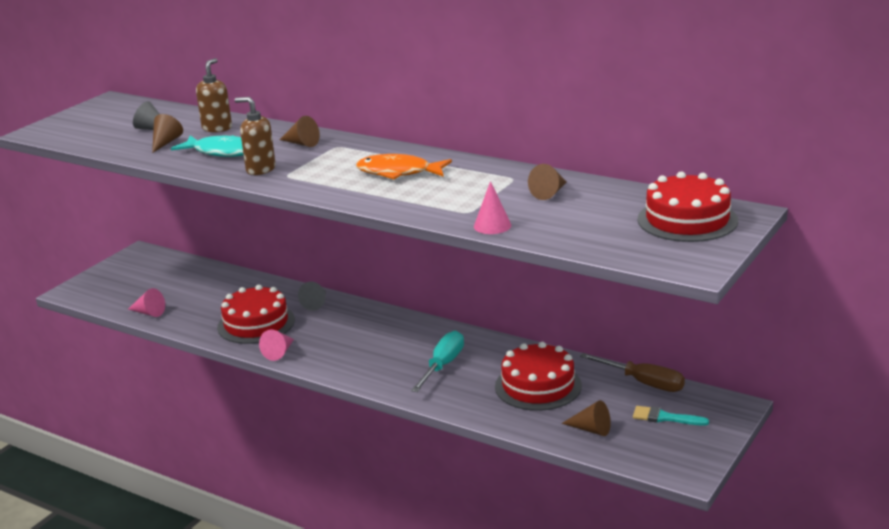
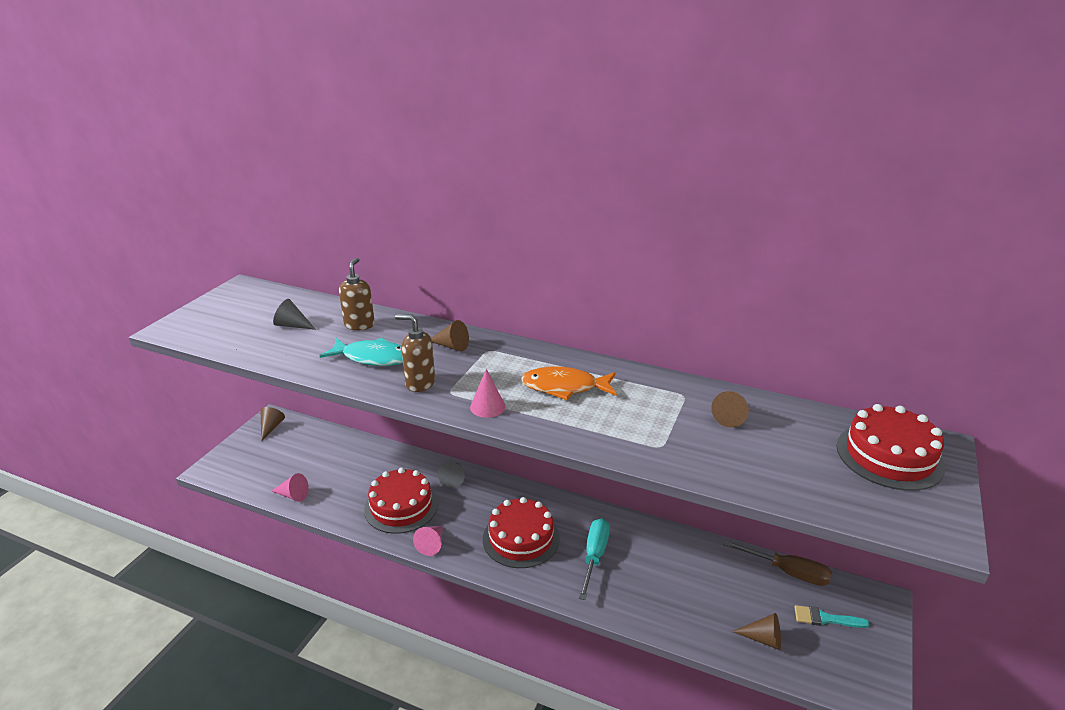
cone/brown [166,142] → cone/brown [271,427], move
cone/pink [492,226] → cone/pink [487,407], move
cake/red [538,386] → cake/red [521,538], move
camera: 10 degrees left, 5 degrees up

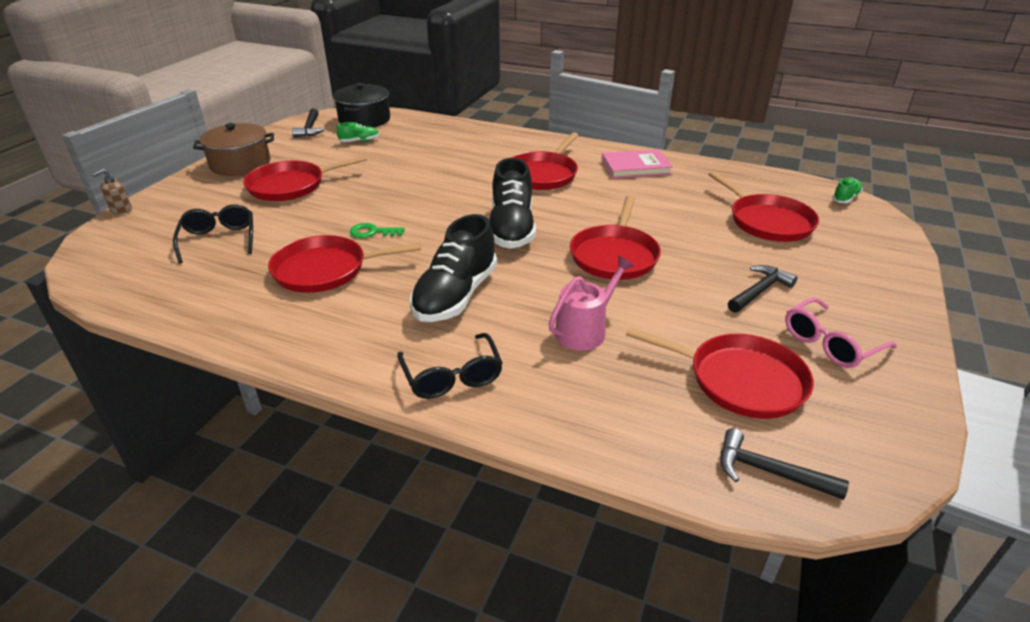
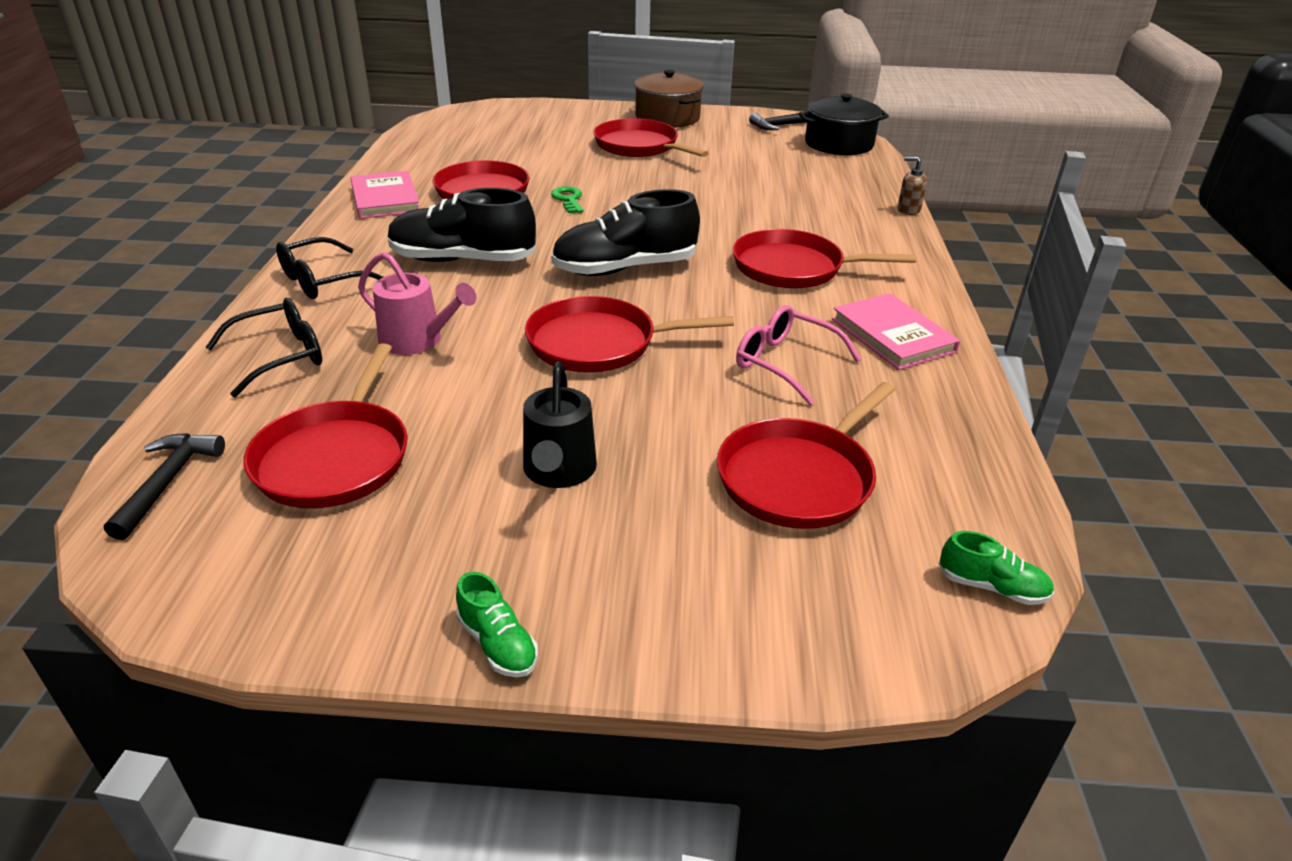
- → book/pink [385,199]
soap dispenser/brown [121,210] → soap dispenser/brown [908,210], move
glasses/black [219,239] → glasses/black [281,356], move
shoe/green [359,141] → shoe/green [497,644], move
glasses/pink [830,343] → glasses/pink [785,363], move
hammer/black [759,291] → watering can/black [559,471]
camera: 70 degrees right, 0 degrees up

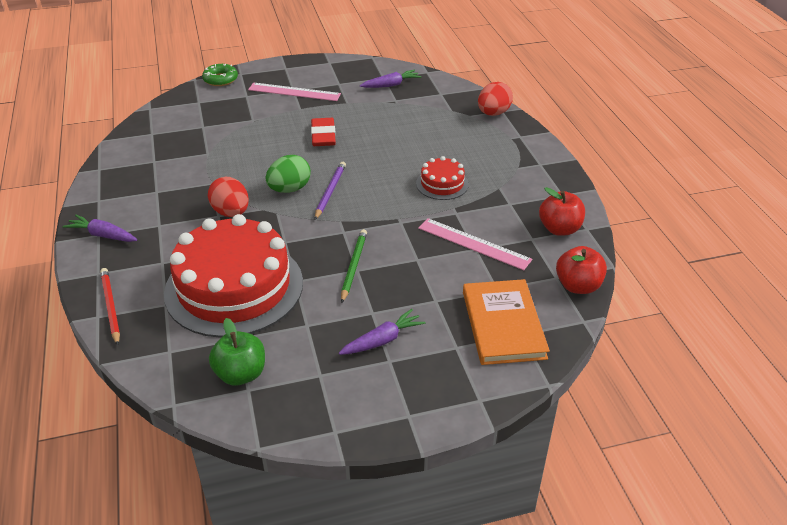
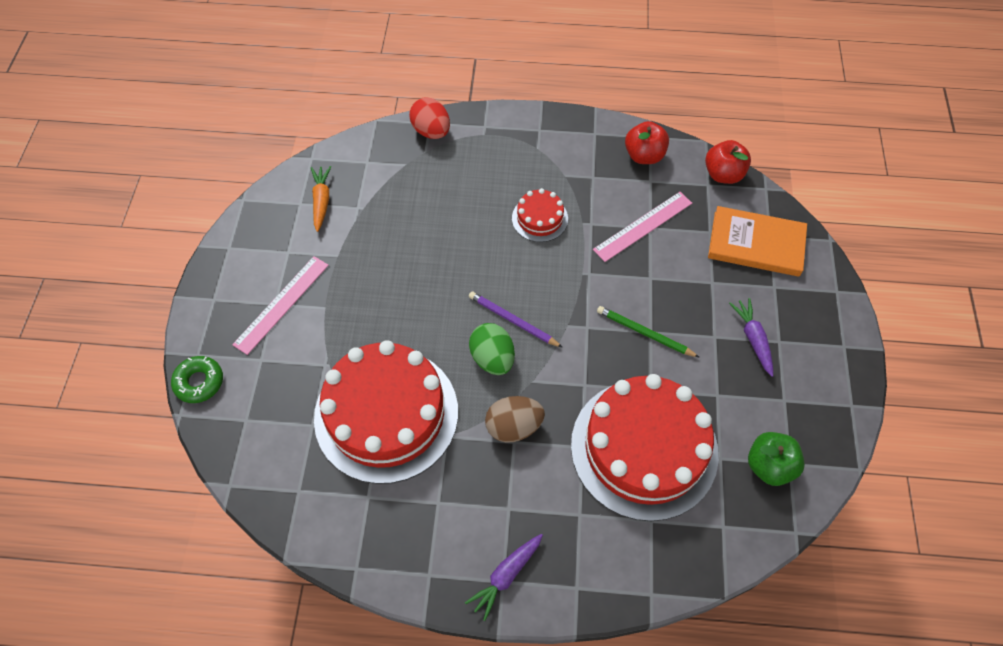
pencil/red [110,307] → -
eraser/red [323,135] → -
- → cake/red [386,414]
egg/red [231,212] → egg/brown [513,427]
carrot/purple [391,85] → carrot/orange [321,201]
camera: 70 degrees left, 20 degrees up

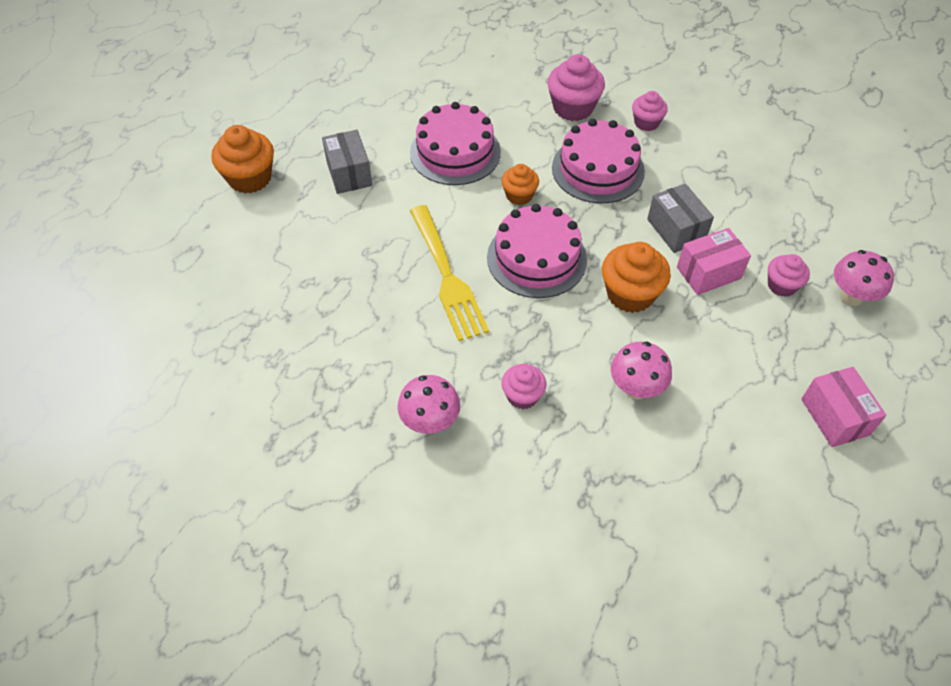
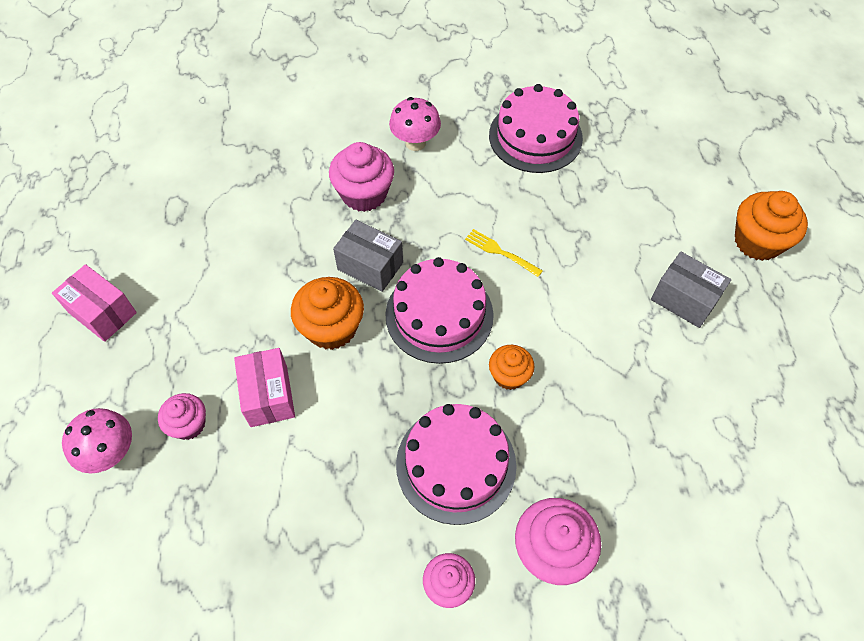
mushroom/pink [636,388] → -
cake/pink [455,152] → cake/pink [535,136], move
box/grey [676,230] → box/grey [370,266], move
box/pink [708,273] → box/pink [268,396], 45 degrees counterclockwise
fork/yellow [447,276] → fork/yellow [500,252], x0.48
cupcake/pink [522,396] → cupcake/pink [364,194], x1.64
camera: 145 degrees right, 5 degrees up

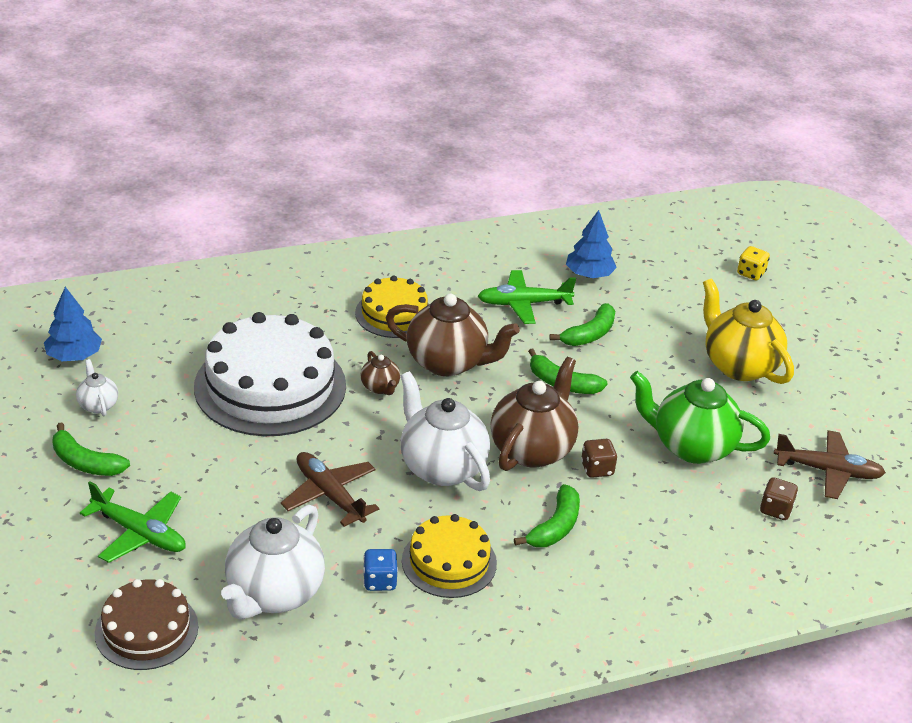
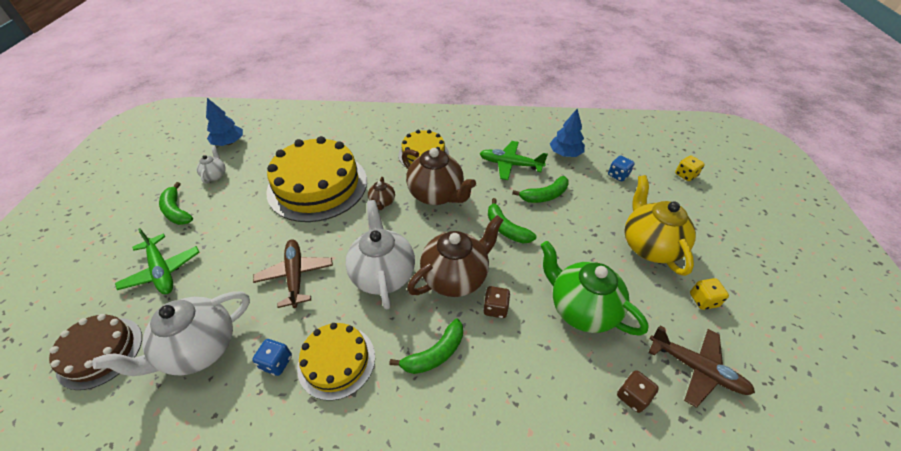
- → dice/blue [618,175]
- → dice/yellow [703,300]
cake/white [270,386] → cake/yellow [317,185]
camera: 25 degrees right, 10 degrees up

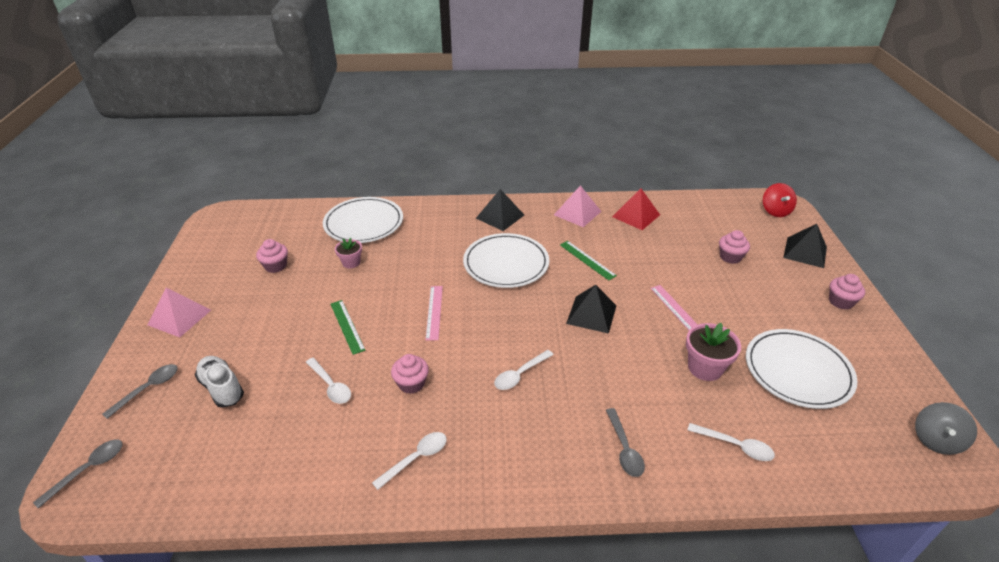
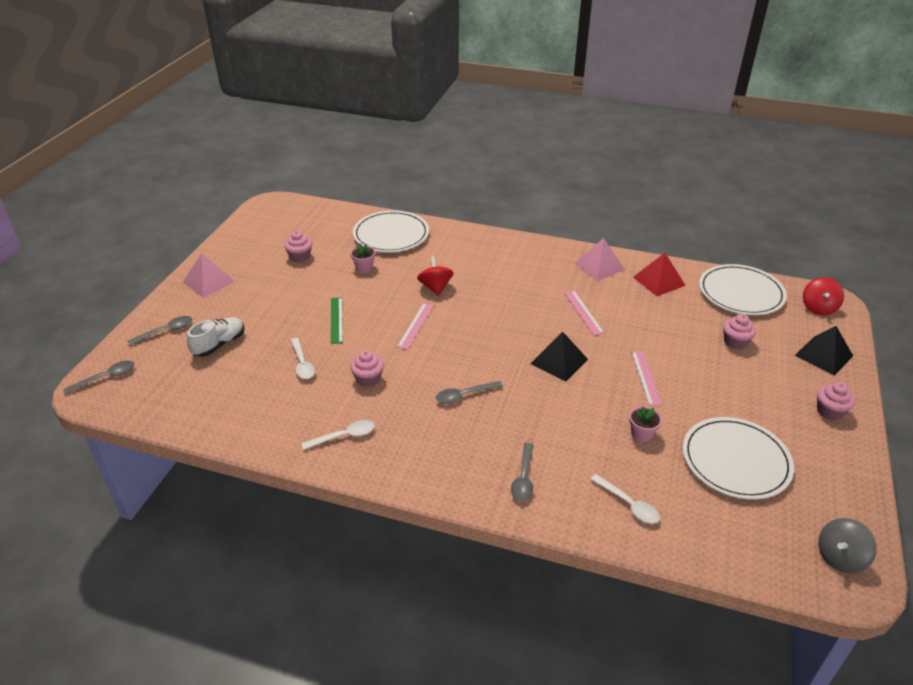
pyramid/black [500,216] → -
- → spinning top/red [435,287]
plate/white [506,263] → plate/white [741,293], move
spoon/white [520,374] → spoon/grey [464,395]
ruler/green [587,260] → ruler/pink [583,312]
shoe/white [222,388] → shoe/white [219,344], 60 degrees clockwise
flower pot/pink [705,368] → flower pot/pink [641,434], x0.62
camera: 20 degrees right, 0 degrees up

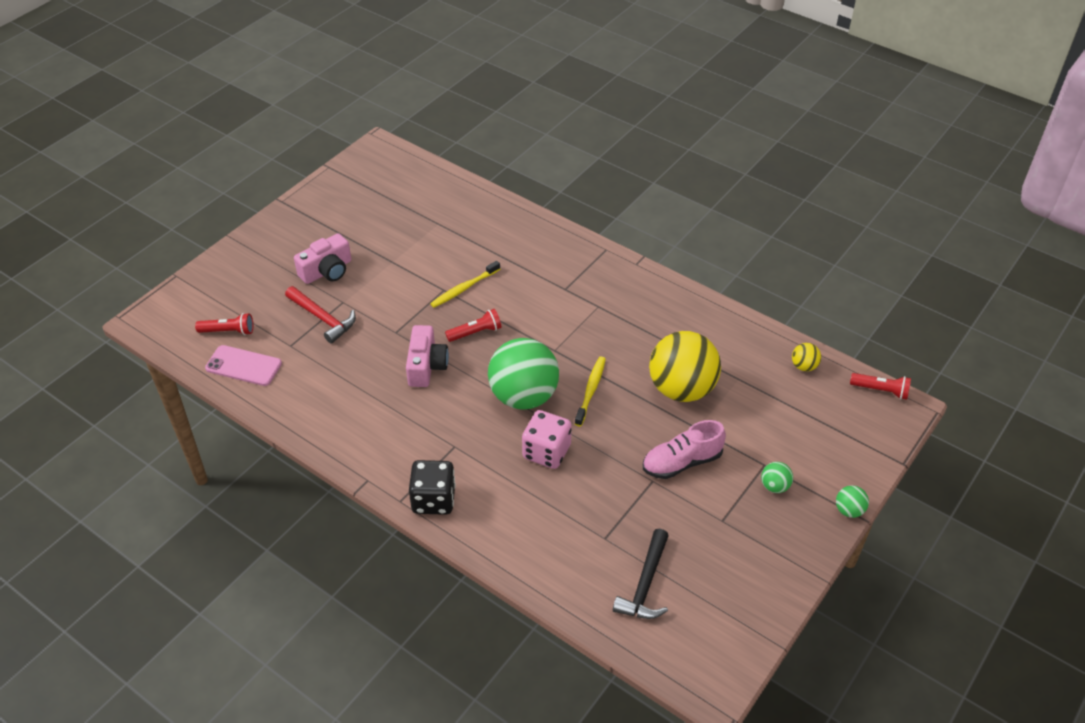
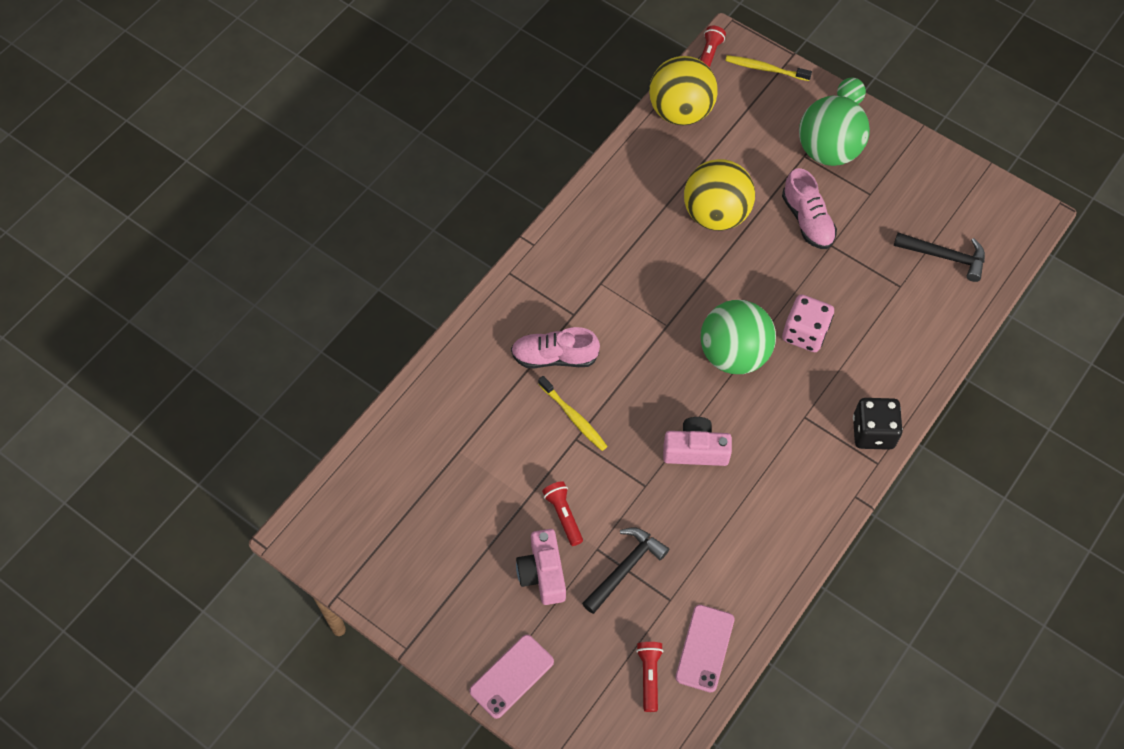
- → phone/pink [511,676]
- → shoe/pink [554,357]
flashlight/red [475,332] → flashlight/red [563,515], move
toothbrush/yellow [591,390] → toothbrush/yellow [765,69], move
hammer/red [323,318] → hammer/black [625,568]
camera/pink [327,271] → camera/pink [543,573], 150 degrees counterclockwise
ball/green [774,486] → ball/green [828,151], x2.40
ball/yellow [804,366] → ball/yellow [680,111], x2.40
camera: 90 degrees left, 15 degrees up

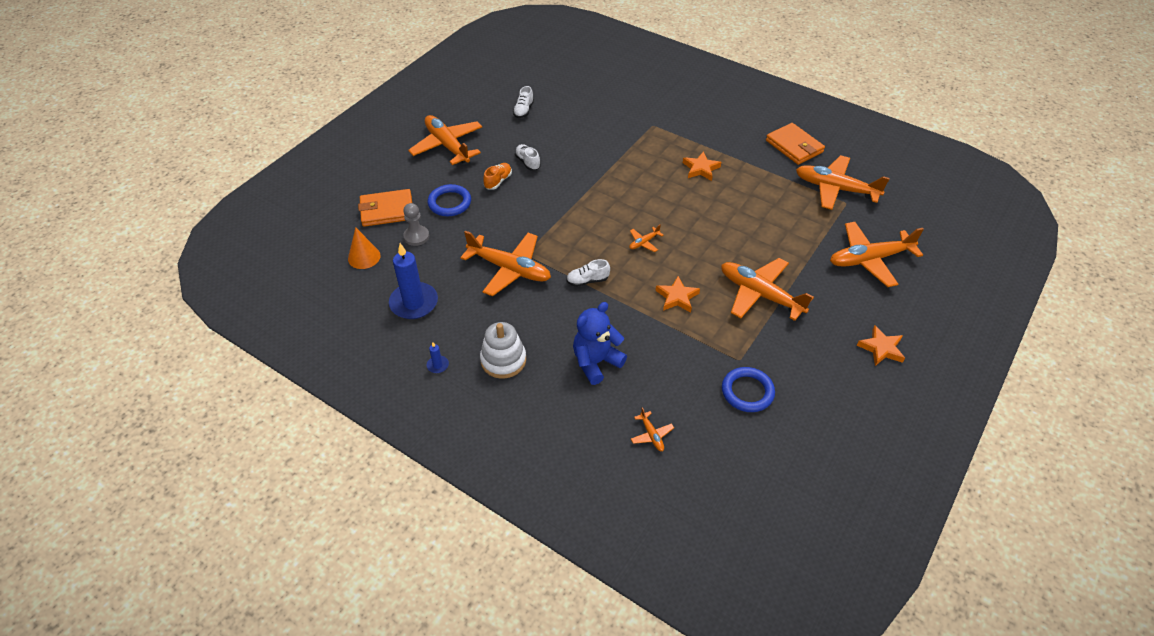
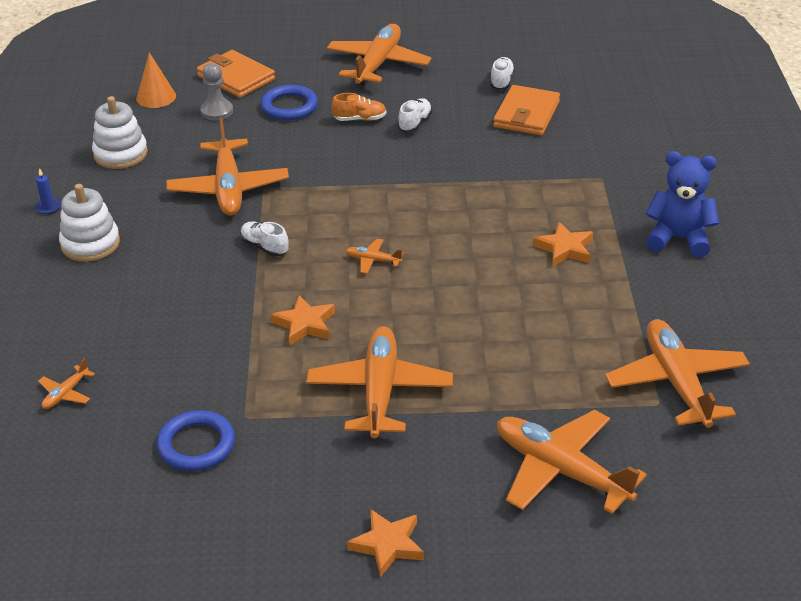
teddy bear/blue [596,362] → teddy bear/blue [678,239], move
wallet/orange [794,146] → wallet/orange [526,114], move
candle/blue [414,303] → stacking toy/white [120,154]
shoe/white [523,110] → shoe/white [501,81], 120 degrees clockwise
camera: 55 degrees right, 10 degrees down

